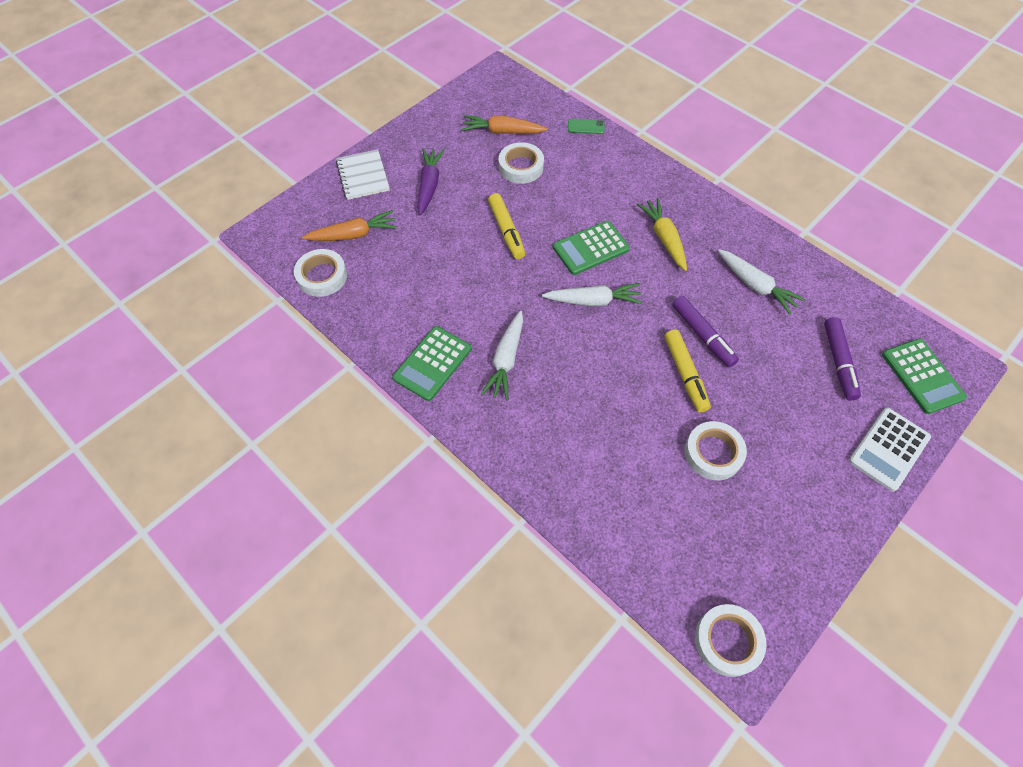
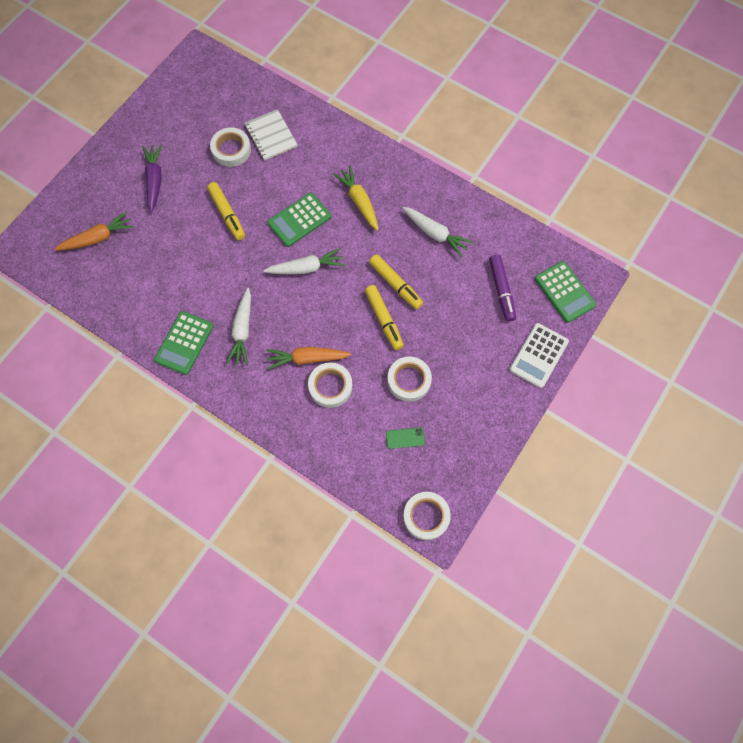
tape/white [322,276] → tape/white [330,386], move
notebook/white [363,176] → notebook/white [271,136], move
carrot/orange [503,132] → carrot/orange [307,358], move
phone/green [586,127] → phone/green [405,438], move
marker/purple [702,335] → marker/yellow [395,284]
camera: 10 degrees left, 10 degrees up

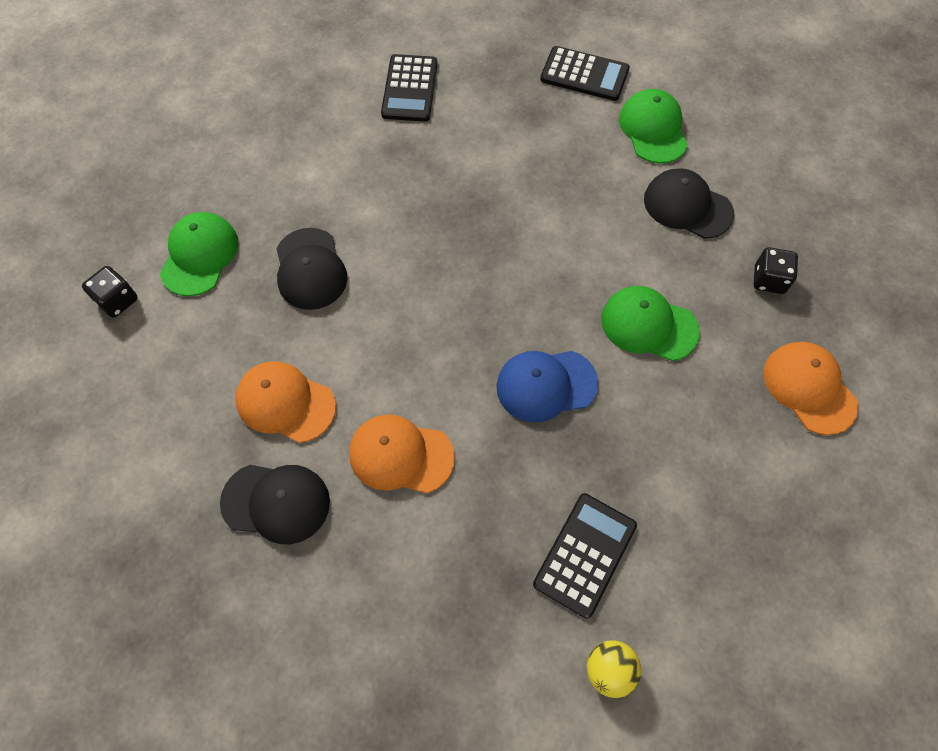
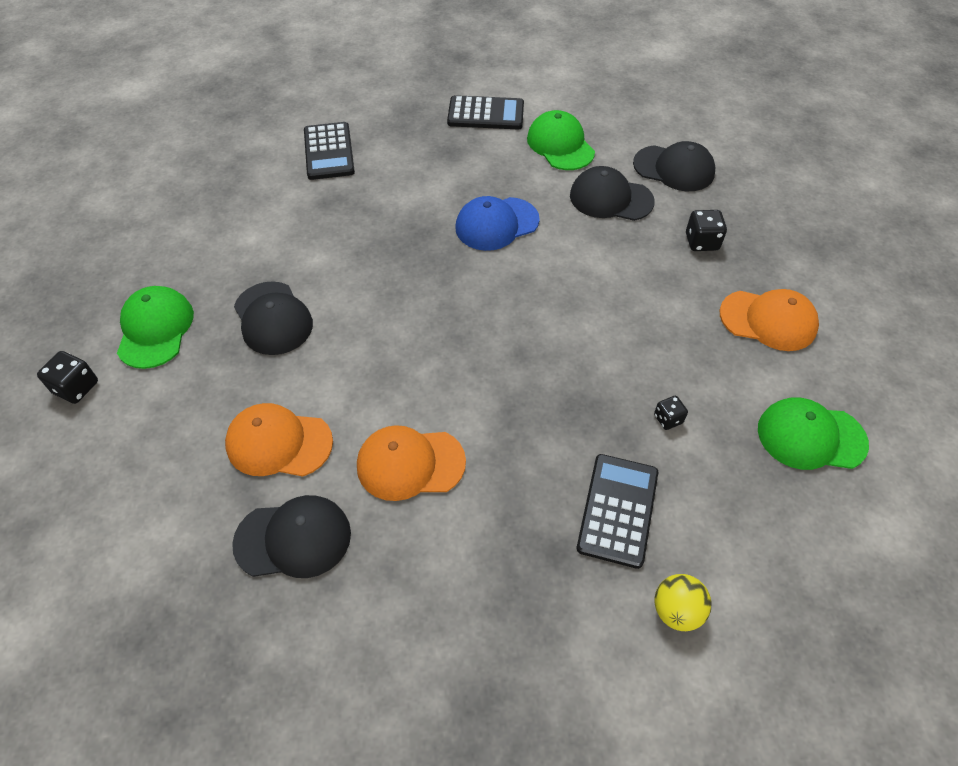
- → cap/black [674,168]
- → dice/black [668,419]
cap/blue [546,385] → cap/blue [496,224], move
cap/green [648,325] → cap/green [810,436], move
cap/orange [809,388] → cap/orange [768,320], 150 degrees clockwise
camera: 15 degrees left, 10 degrees down

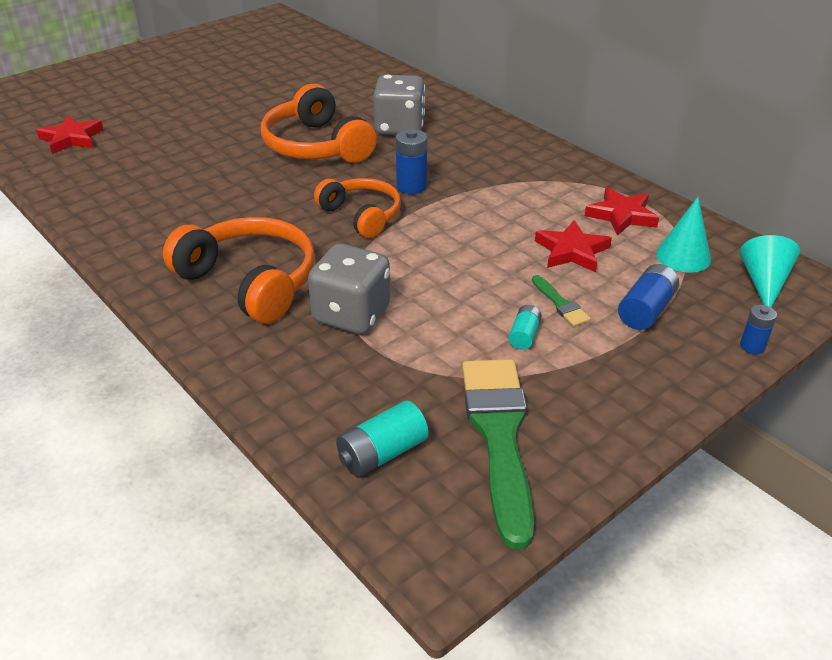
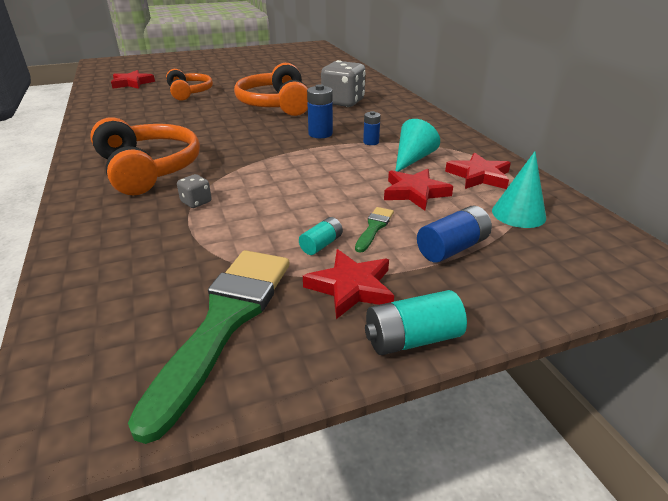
- → star/red [351,287]
headphones/orange [361,215] → headphones/orange [189,92], move
battery/turquoise [382,453] → battery/turquoise [412,339], move
cone/turquoise [764,283] → cone/turquoise [412,159], move
battery/blue [752,346] → battery/blue [371,142], move
brush/green [560,304] → brush/green [374,227], 150 degrees counterclockwise
dice/grey [351,315] → dice/grey [196,202], x0.45
camera: 20 degrees right, 5 degrees down

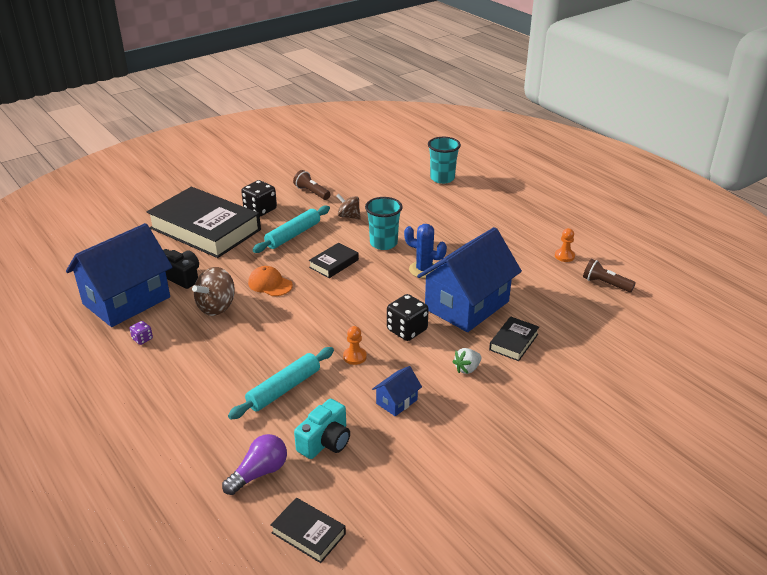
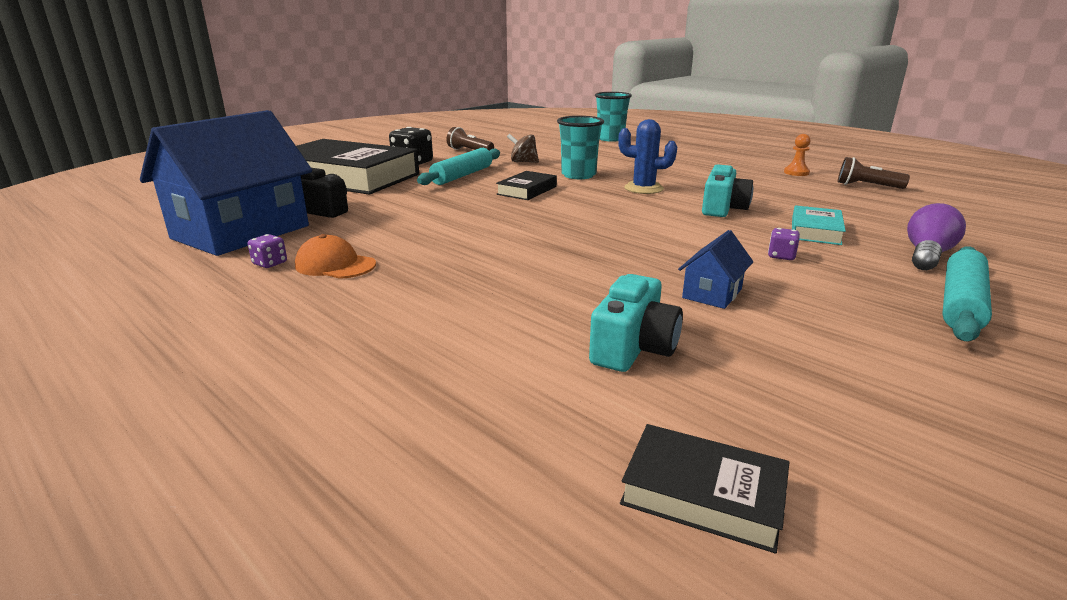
spinning top/brown [216,307] → -
pawn/orange [354,357] → -
dice/black [407,330] → -
light bulb/purple [259,473] → light bulb/purple [927,255], move
rolling pin/turquoise [284,389] → rolling pin/turquoise [961,304], move
cap/orange [270,284] → cap/orange [335,265], move
house/blue [467,305] → camera/turquoise [723,208]
strawberry/white [467,369] → dice/purple [781,256]
book/black [513,342] → book/turquoise [815,231]
camera: 10 degrees left, 10 degrees down

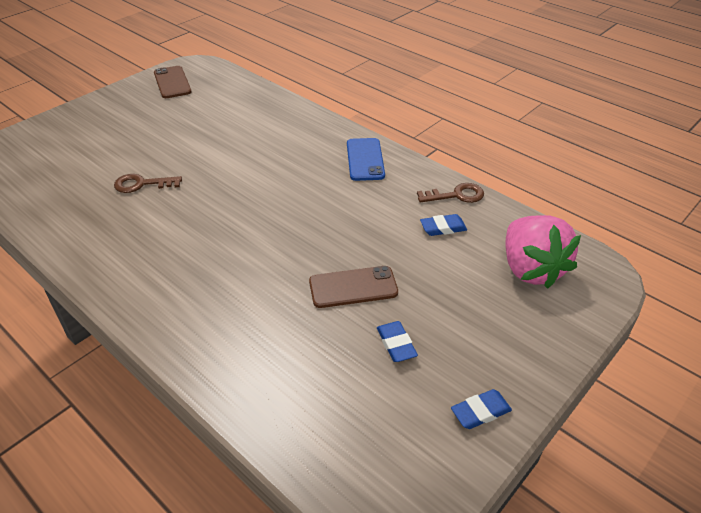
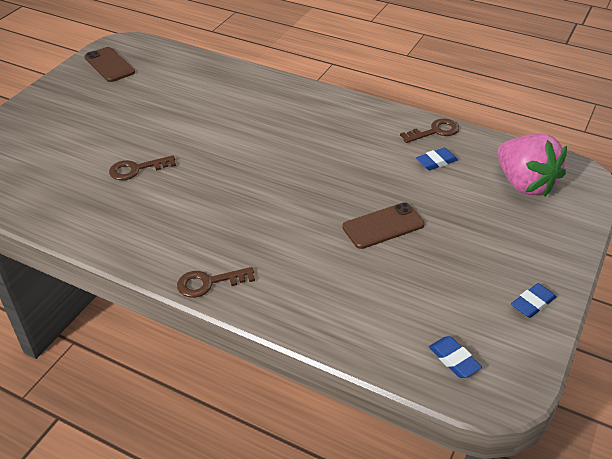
phone/blue [365,159] → -
- → key/brown [209,283]
eraser/blue [396,344] → eraser/blue [454,359], move
camera: 15 degrees left, 0 degrees up

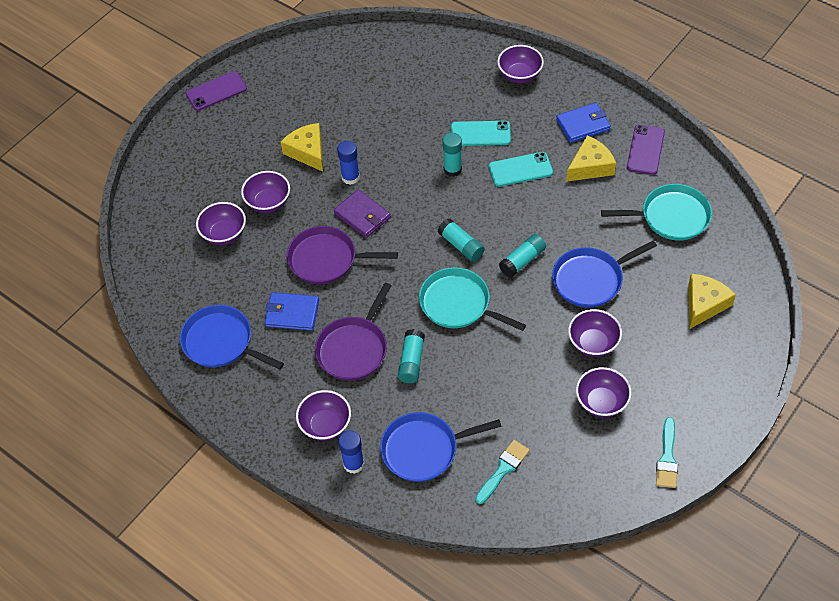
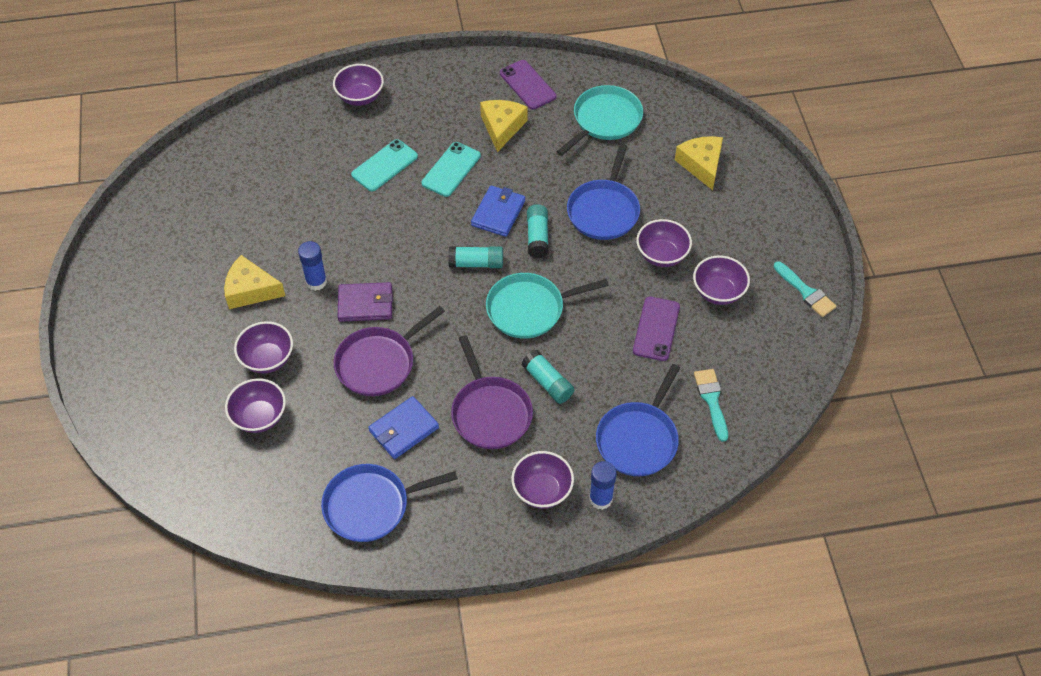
glue stick/turquoise [452,169] → -
phone/purple [216,91] → phone/purple [656,329], move
wallet/blue [583,125] → wallet/blue [498,213], move
camera: 50 degrees left, 0 degrees up

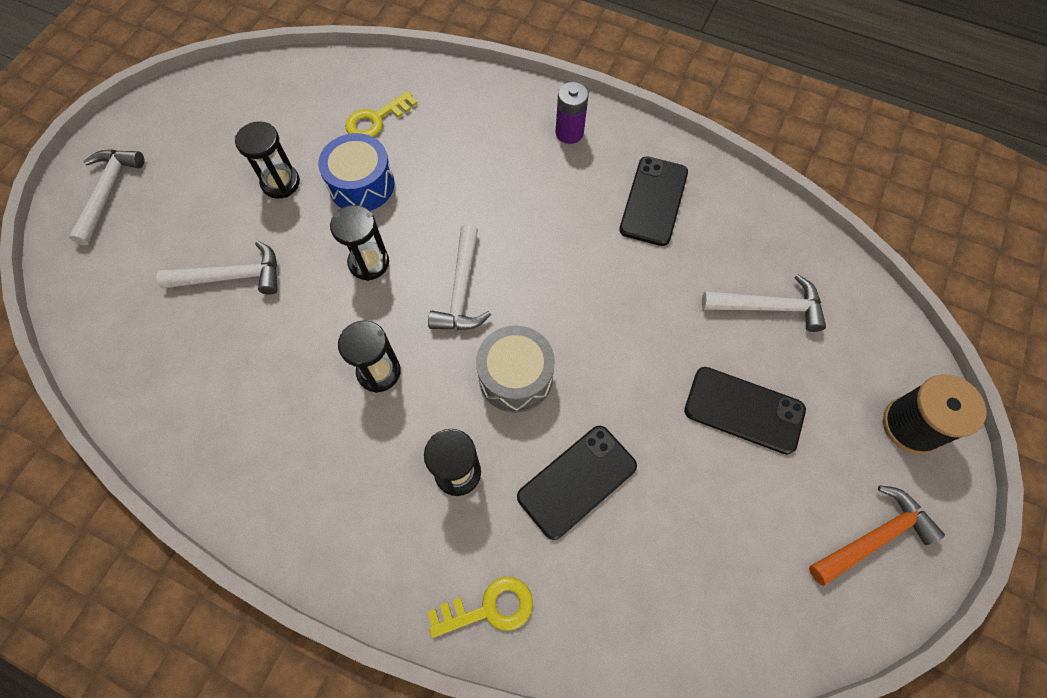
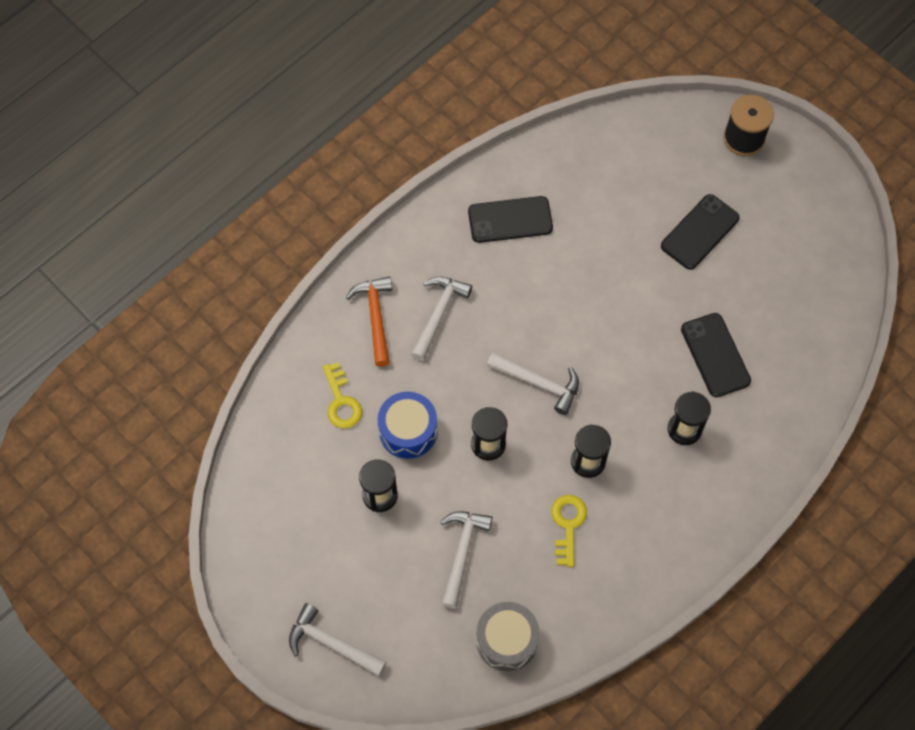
battery/purple [569,133] → -
key/yellow [489,608] → key/yellow [568,524], move
drum/grey [515,377] → drum/grey [507,640], move
hammer/white [769,307] → hammer/white [439,314], move
hammer/orange [874,537] → hammer/orange [375,317], move
phone/black [653,201] → phone/black [510,220], 45 degrees counterclockwise
camera: 70 degrees left, 0 degrees up

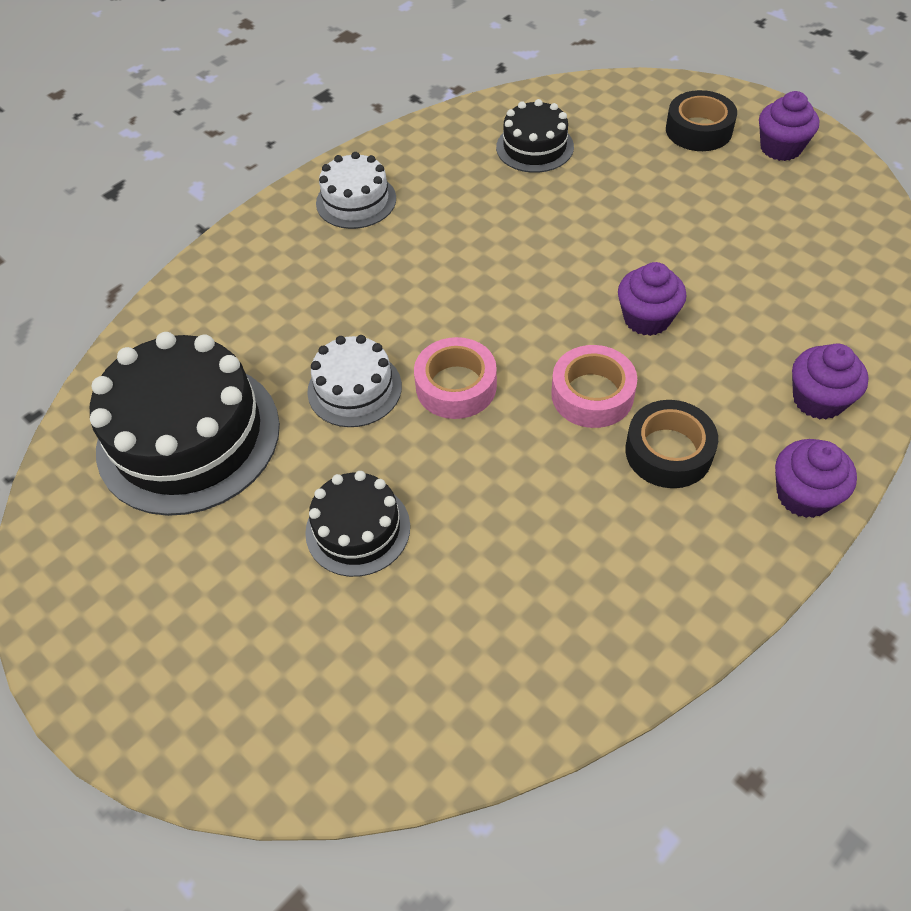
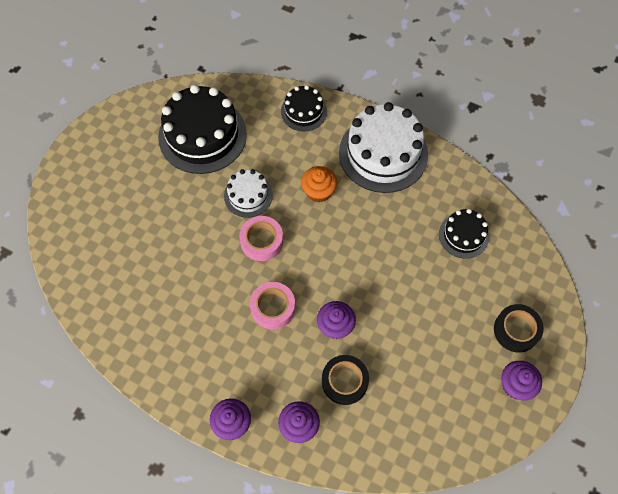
- → cupcake/orange [318,191]
cake/black [358,529] → cake/black [304,111], move
tape/black [668,451] → tape/black [344,381], move
cake/white [356,201] → cake/white [383,153], x1.88
camera: 70 degrees right, 10 degrees up

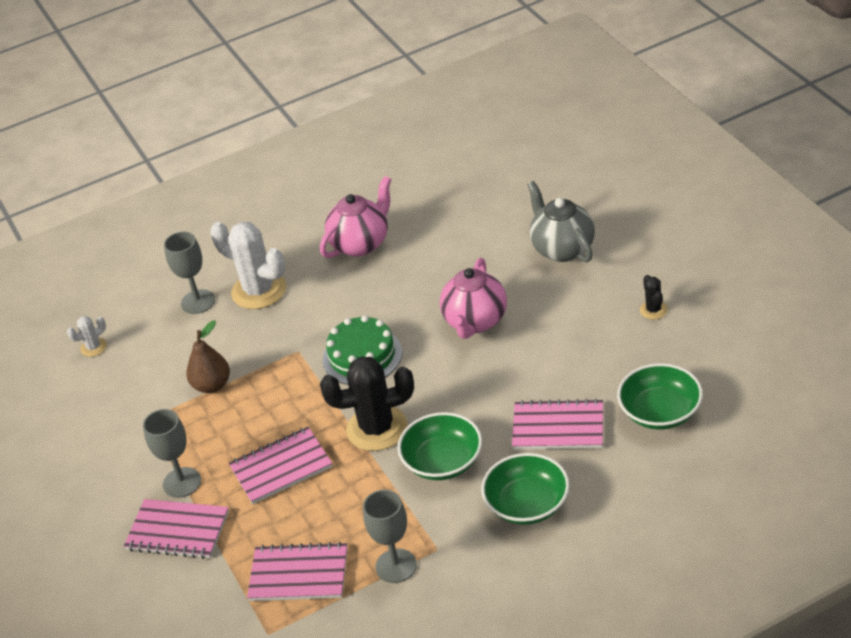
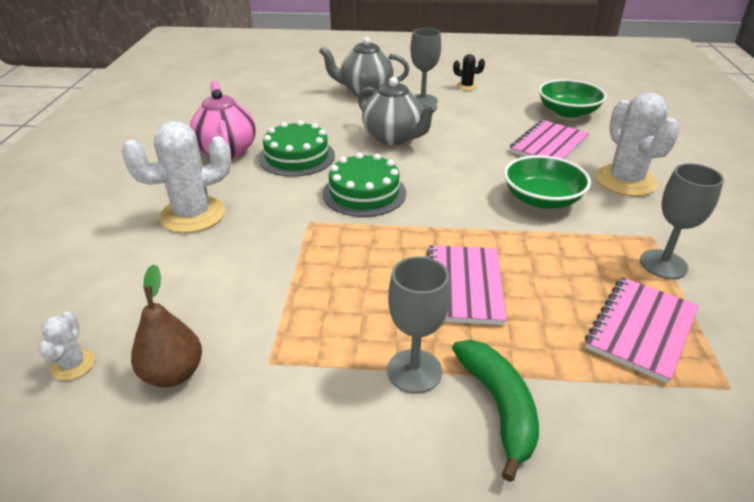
cactus/black [377,428] → -
- → cake/green [297,157]
goblet/grey [198,302] → goblet/grey [423,100], move
pear/brown [212,385] → pear/brown [173,373], move
notebook/pink [178,531] → banana/green [498,407]
bowl/green [527,504] → cactus/white [625,181]
teapot/pink [475,322] → teapot/grey [394,138]
camera: 65 degrees left, 5 degrees down

